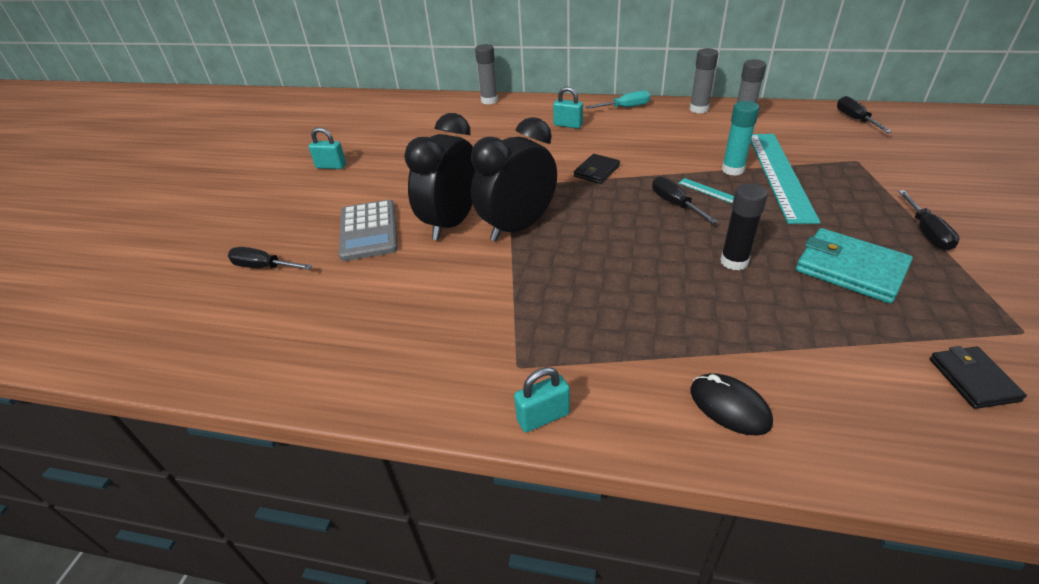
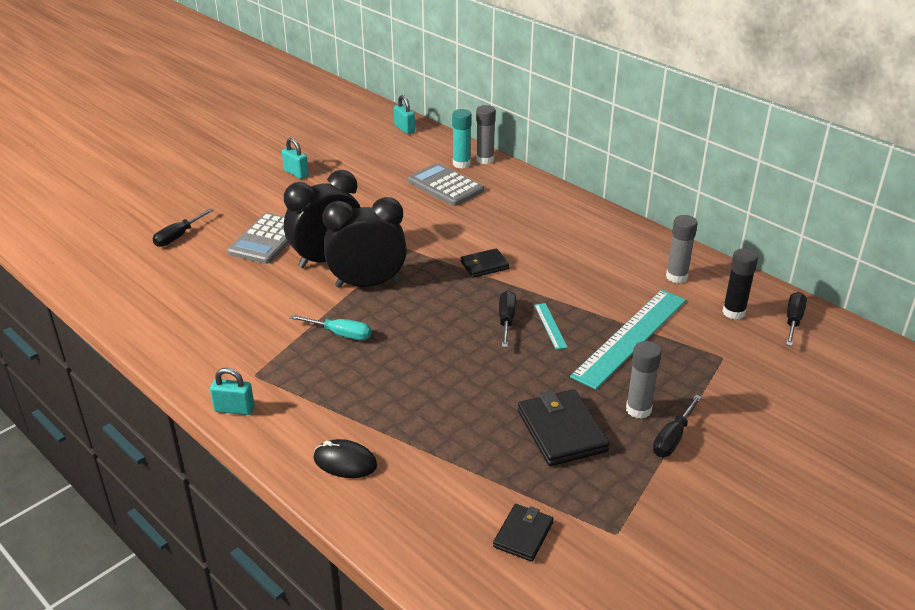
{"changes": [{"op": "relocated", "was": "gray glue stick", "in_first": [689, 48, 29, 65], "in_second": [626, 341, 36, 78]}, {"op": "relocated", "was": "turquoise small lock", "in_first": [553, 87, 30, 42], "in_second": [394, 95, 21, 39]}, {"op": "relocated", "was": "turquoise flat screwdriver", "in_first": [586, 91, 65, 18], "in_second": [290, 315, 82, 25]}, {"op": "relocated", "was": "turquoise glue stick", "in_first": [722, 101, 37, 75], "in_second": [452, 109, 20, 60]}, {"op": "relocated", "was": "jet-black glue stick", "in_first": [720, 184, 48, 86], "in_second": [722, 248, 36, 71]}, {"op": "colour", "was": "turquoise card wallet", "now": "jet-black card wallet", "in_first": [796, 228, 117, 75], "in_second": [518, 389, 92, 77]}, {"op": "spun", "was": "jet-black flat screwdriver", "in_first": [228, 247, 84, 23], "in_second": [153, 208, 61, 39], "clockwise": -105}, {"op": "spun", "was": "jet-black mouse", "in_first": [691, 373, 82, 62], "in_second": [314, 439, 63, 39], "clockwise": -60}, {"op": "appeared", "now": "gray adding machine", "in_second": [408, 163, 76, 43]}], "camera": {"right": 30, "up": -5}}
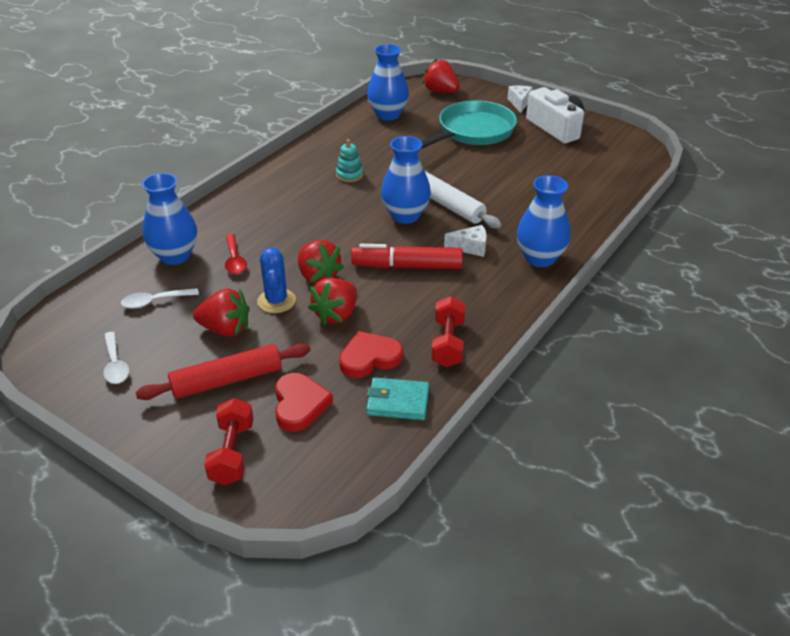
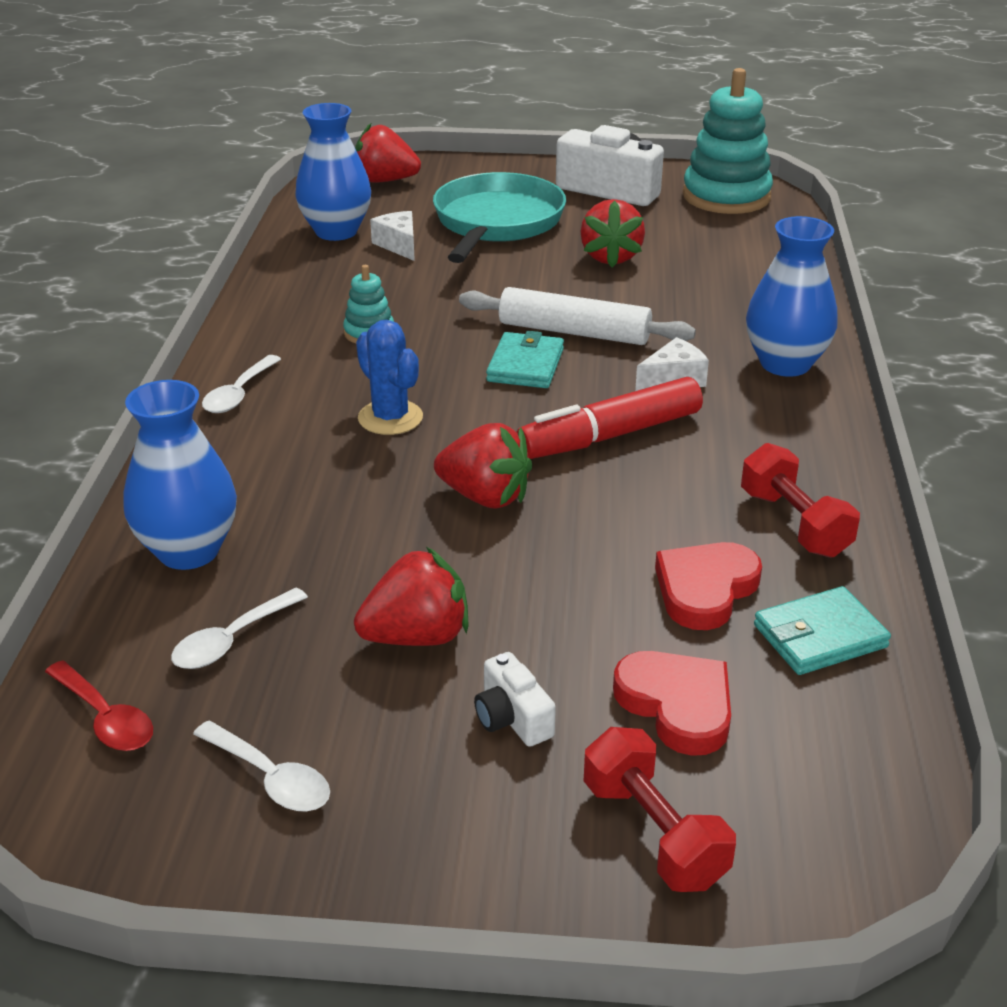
{"changes": [{"op": "relocated", "was": "pure white cheese wedge", "in_first": [507, 86, 26, 27], "in_second": [370, 211, 45, 50]}, {"op": "exchanged", "was": "blue vase", "now": "turquoise card wallet", "in_first": [381, 136, 50, 88], "in_second": [486, 331, 78, 57]}, {"op": "relocated", "was": "red spoon", "in_first": [225, 234, 22, 40], "in_second": [45, 660, 108, 91]}, {"op": "relocated", "was": "blue prickly plant", "in_first": [257, 248, 39, 65], "in_second": [356, 320, 67, 115]}, {"op": "relocated", "was": "red berry", "in_first": [308, 277, 49, 48], "in_second": [580, 199, 65, 69]}, {"op": "exchanged", "was": "red dough roller", "now": "pure white camera", "in_first": [135, 343, 176, 57], "in_second": [474, 652, 82, 95]}, {"op": "appeared", "now": "turquoise stacking rings", "in_second": [683, 68, 90, 146]}, {"op": "appeared", "now": "pure white spoon", "in_second": [202, 355, 79, 58]}], "camera": {"right": -30, "up": -5}}
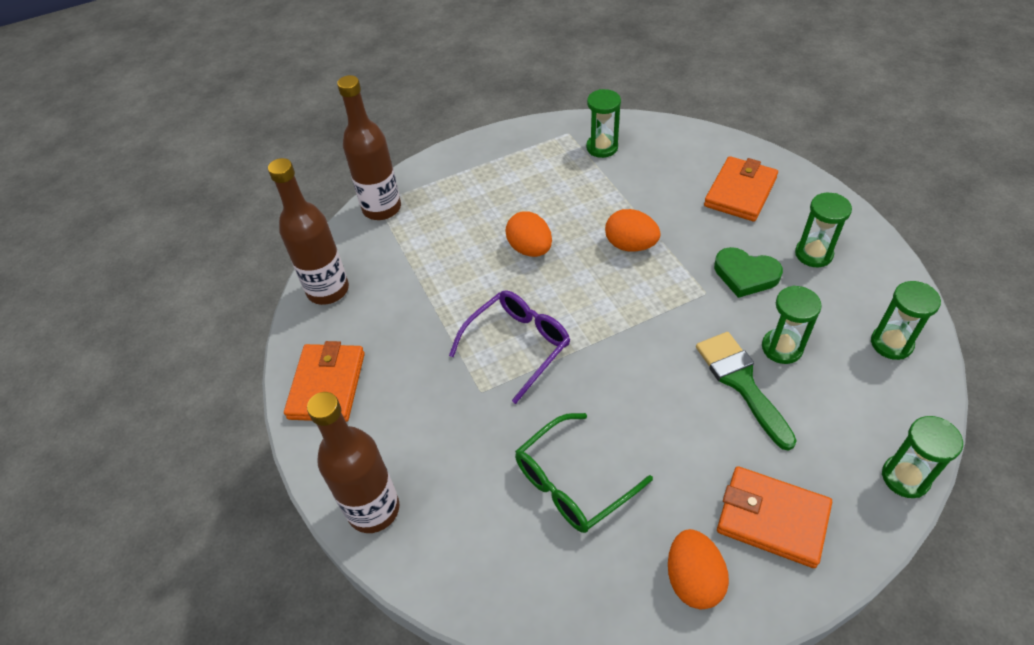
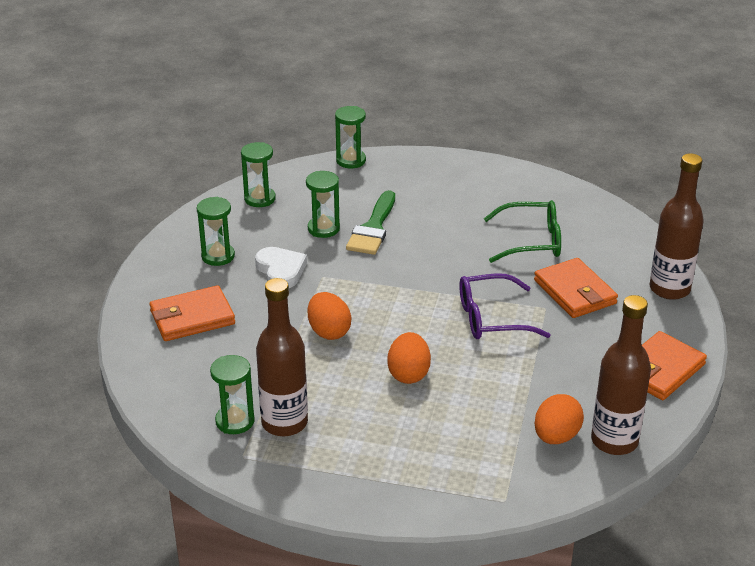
{"changes": [{"op": "relocated", "was": "brown drink bottle", "in_first": [337, 75, 64, 145], "in_second": [256, 278, 52, 158]}, {"op": "colour", "was": "green heart shape", "now": "pure white heart shape", "in_first": [714, 247, 69, 51], "in_second": [255, 247, 52, 41]}, {"op": "relocated", "was": "orange-coloured card wallet", "in_first": [717, 466, 115, 102], "in_second": [534, 258, 84, 60]}, {"op": "relocated", "was": "orange-coloured toy egg", "in_first": [668, 529, 61, 80], "in_second": [534, 394, 50, 50]}], "camera": {"right": -145, "up": -15}}
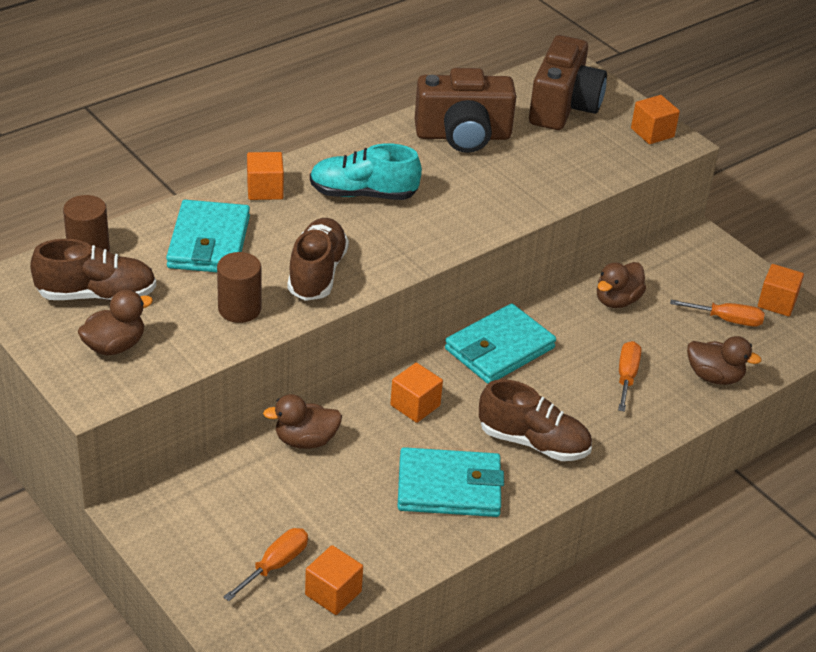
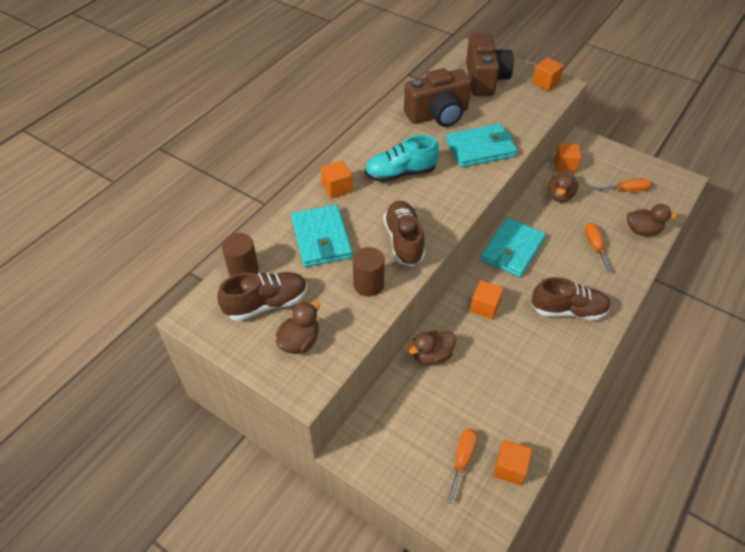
{"changes": [{"op": "relocated", "was": "orange-coloured solid cube", "in_first": [758, 264, 46, 52], "in_second": [554, 143, 27, 30]}, {"op": "relocated", "was": "turquoise card wallet", "in_first": [397, 447, 107, 70], "in_second": [446, 123, 71, 45]}], "camera": {"right": -15, "up": 10}}
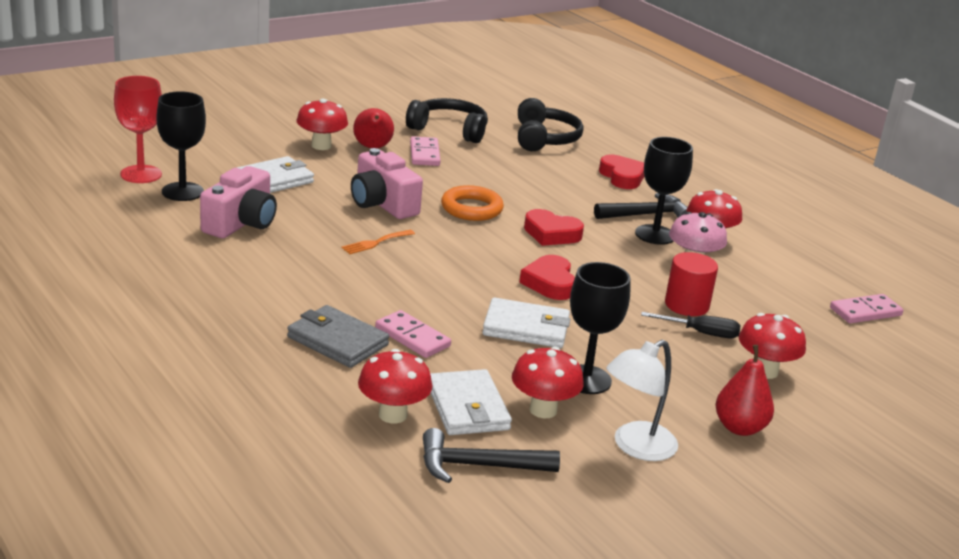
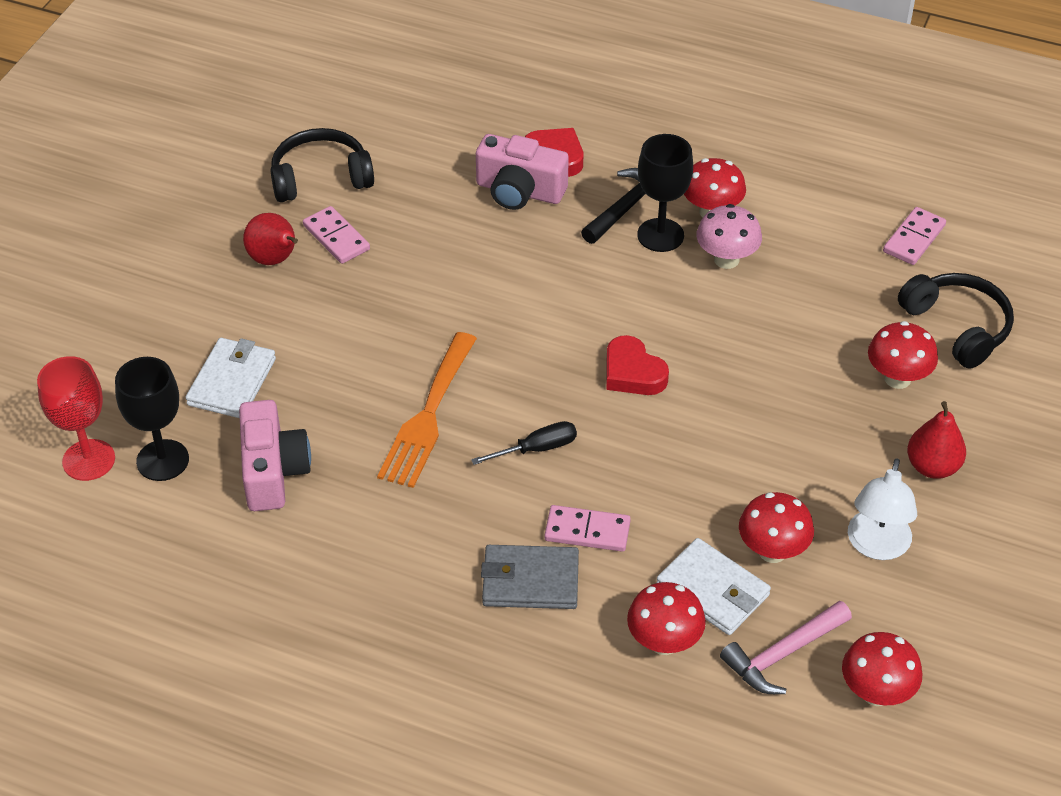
{"changes": [{"op": "relocated", "was": "jet-black over-ear headphones", "in_first": [518, 98, 66, 53], "in_second": [898, 273, 116, 96]}, {"op": "relocated", "was": "red toadstool", "in_first": [297, 99, 51, 51], "in_second": [842, 632, 81, 74]}, {"op": "relocated", "was": "rosy camera", "in_first": [351, 148, 72, 71], "in_second": [476, 134, 93, 76]}, {"op": "missing", "was": "orange-coloured ring", "in_first": [441, 185, 63, 36]}, {"op": "missing", "was": "red heart shape", "in_first": [524, 209, 60, 37]}, {"op": "size", "was": "orange-coloured fork", "in_first": [341, 230, 74, 24], "in_second": [377, 332, 100, 156], "ratio": 2.1}, {"op": "missing", "was": "red solid cylinder", "in_first": [665, 252, 53, 64]}, {"op": "missing", "was": "jet-black chalice", "in_first": [570, 262, 60, 132]}, {"op": "missing", "was": "pure white card wallet", "in_first": [483, 297, 87, 51]}, {"op": "relocated", "was": "jet-black flat screwdriver", "in_first": [641, 312, 100, 26], "in_second": [471, 421, 106, 44]}, {"op": "colour", "was": "jet-black claw hammer", "now": "rosy claw hammer", "in_first": [423, 428, 137, 55], "in_second": [720, 601, 132, 93]}], "camera": {"right": -30, "up": 20}}
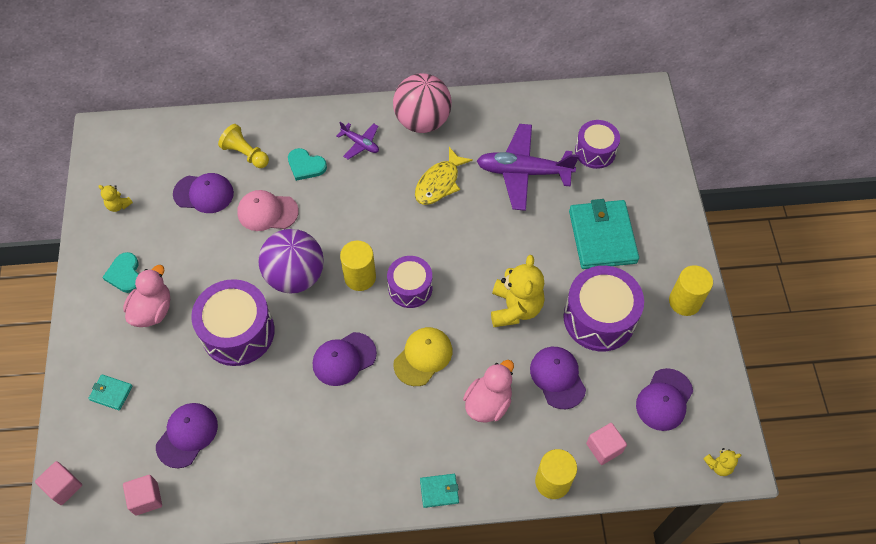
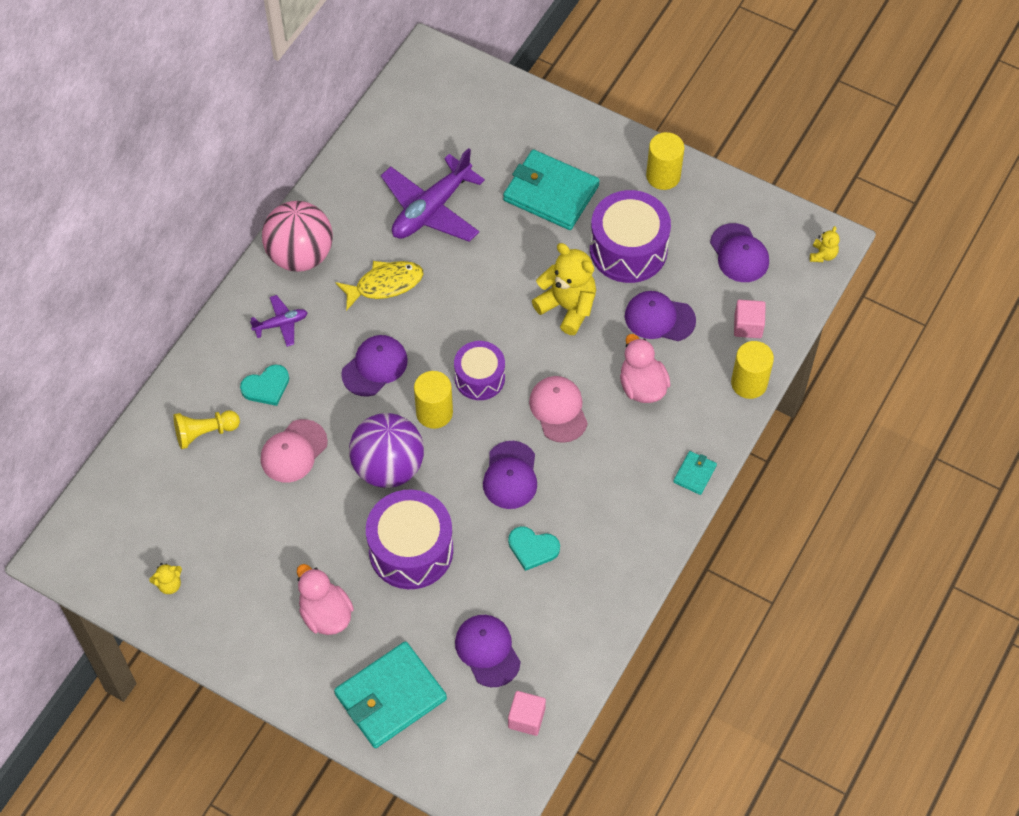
{"changes": [{"op": "missing", "was": "violet toy drum", "in_first": [575, 120, 45, 49]}, {"op": "spun", "was": "golden toy fish", "in_first": [415, 147, 58, 58], "in_second": [335, 261, 88, 50], "clockwise": -90}, {"op": "relocated", "was": "violet cap", "in_first": [173, 173, 61, 40], "in_second": [341, 335, 67, 62]}, {"op": "relocated", "was": "turquoise heart shape", "in_first": [102, 252, 37, 41], "in_second": [508, 526, 52, 45]}, {"op": "colour", "was": "golden cap", "now": "rosy cap", "in_first": [393, 327, 59, 59], "in_second": [529, 376, 59, 67]}, {"op": "size", "was": "turquoise card wallet", "in_first": [88, 374, 45, 36], "in_second": [334, 641, 113, 107], "ratio": 2.22}, {"op": "missing", "was": "rosy solid cube", "in_first": [35, 461, 47, 44]}], "camera": {"right": -55, "up": 0}}
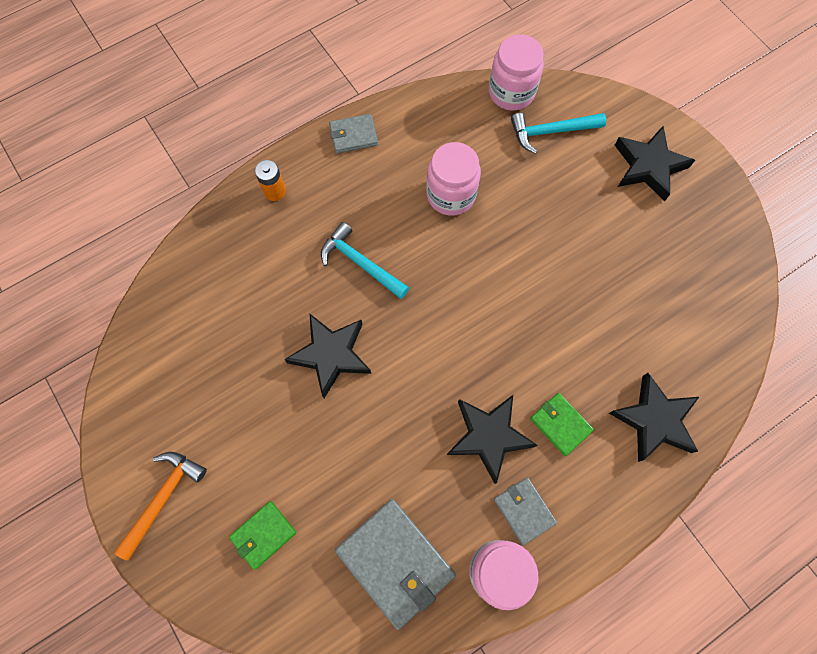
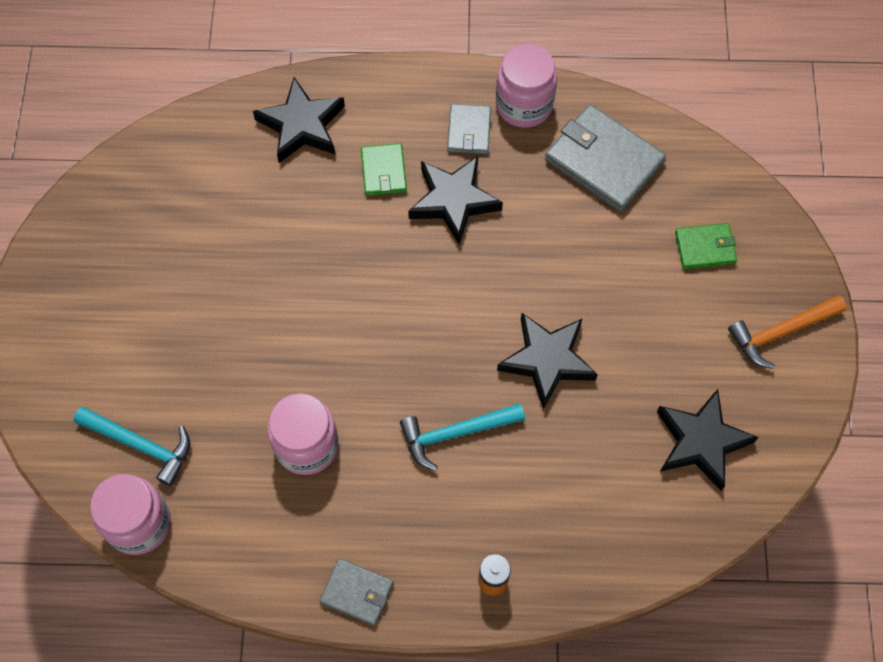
{"changes": [{"op": "relocated", "was": "jet-black star", "in_first": [615, 126, 80, 75], "in_second": [657, 389, 101, 102]}, {"op": "spun", "was": "turquoise claw hammer", "in_first": [321, 222, 88, 77], "in_second": [400, 403, 125, 68], "clockwise": 90}, {"op": "spun", "was": "gray card wallet", "in_first": [335, 499, 121, 131], "in_second": [545, 104, 121, 108], "clockwise": -45}], "camera": {"right": -145, "up": -5}}
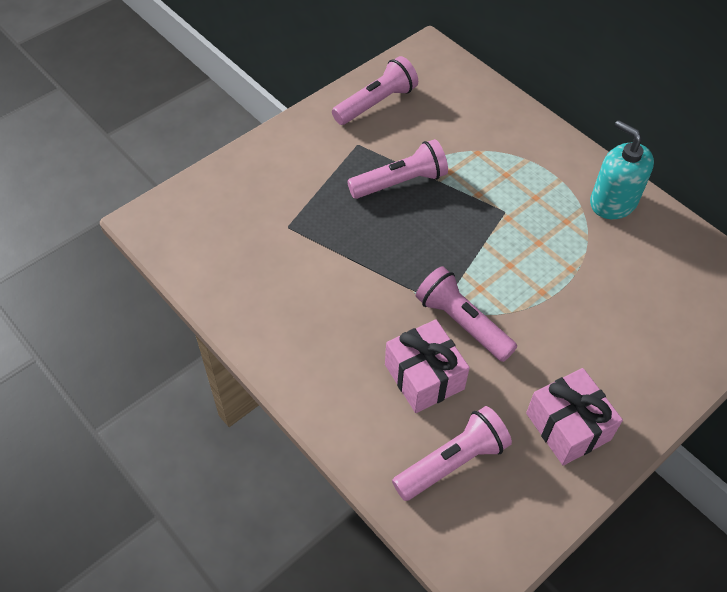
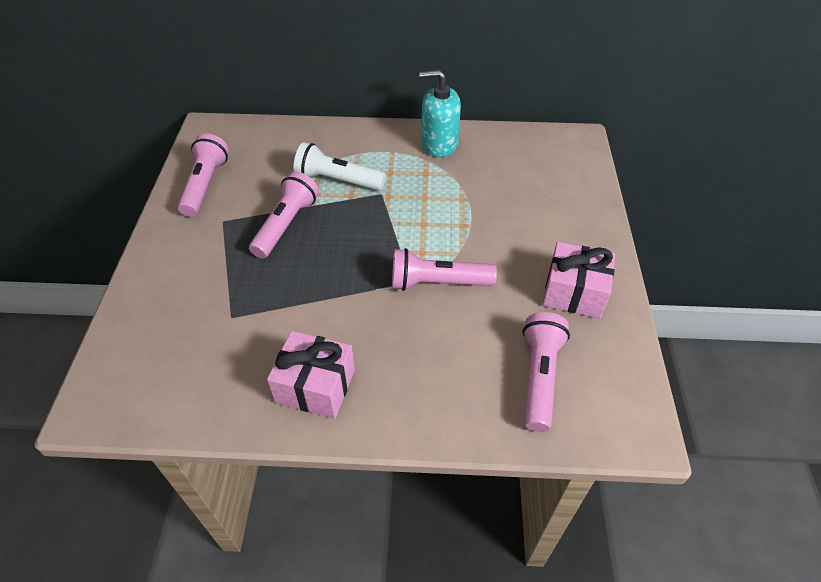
{"changes": [{"op": "relocated", "was": "rosy present", "in_first": [385, 319, 85, 94], "in_second": [267, 331, 88, 88]}, {"op": "appeared", "now": "pure white pocket torch", "in_second": [294, 142, 92, 49]}], "camera": {"right": -45, "up": -5}}
